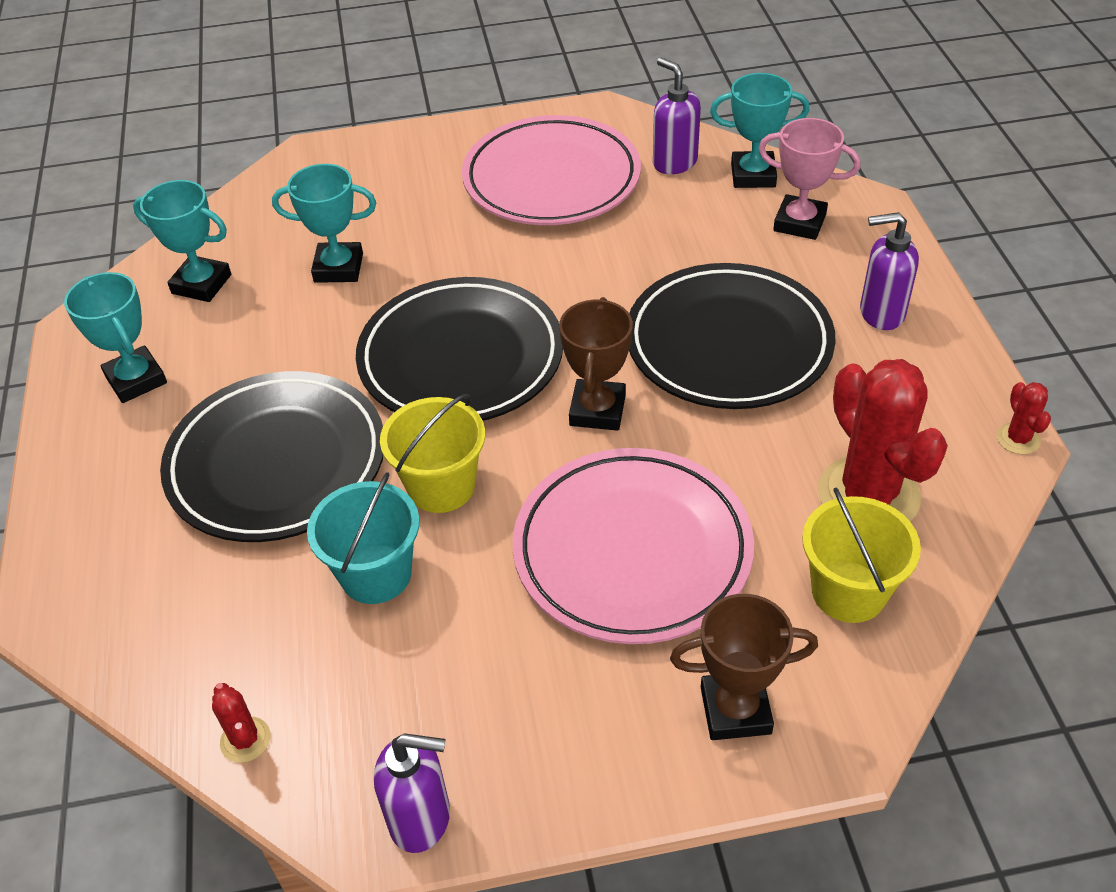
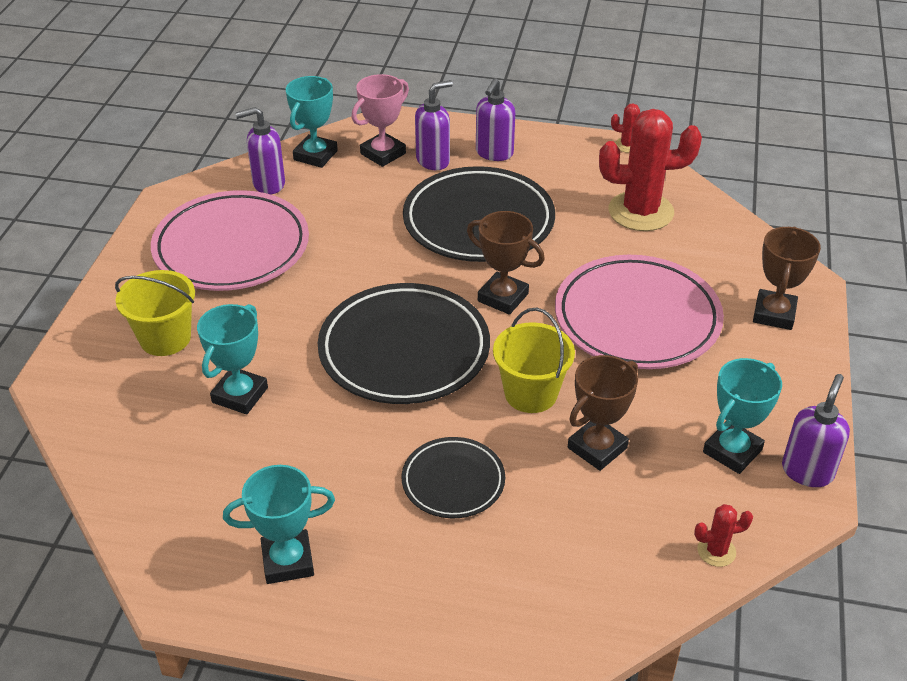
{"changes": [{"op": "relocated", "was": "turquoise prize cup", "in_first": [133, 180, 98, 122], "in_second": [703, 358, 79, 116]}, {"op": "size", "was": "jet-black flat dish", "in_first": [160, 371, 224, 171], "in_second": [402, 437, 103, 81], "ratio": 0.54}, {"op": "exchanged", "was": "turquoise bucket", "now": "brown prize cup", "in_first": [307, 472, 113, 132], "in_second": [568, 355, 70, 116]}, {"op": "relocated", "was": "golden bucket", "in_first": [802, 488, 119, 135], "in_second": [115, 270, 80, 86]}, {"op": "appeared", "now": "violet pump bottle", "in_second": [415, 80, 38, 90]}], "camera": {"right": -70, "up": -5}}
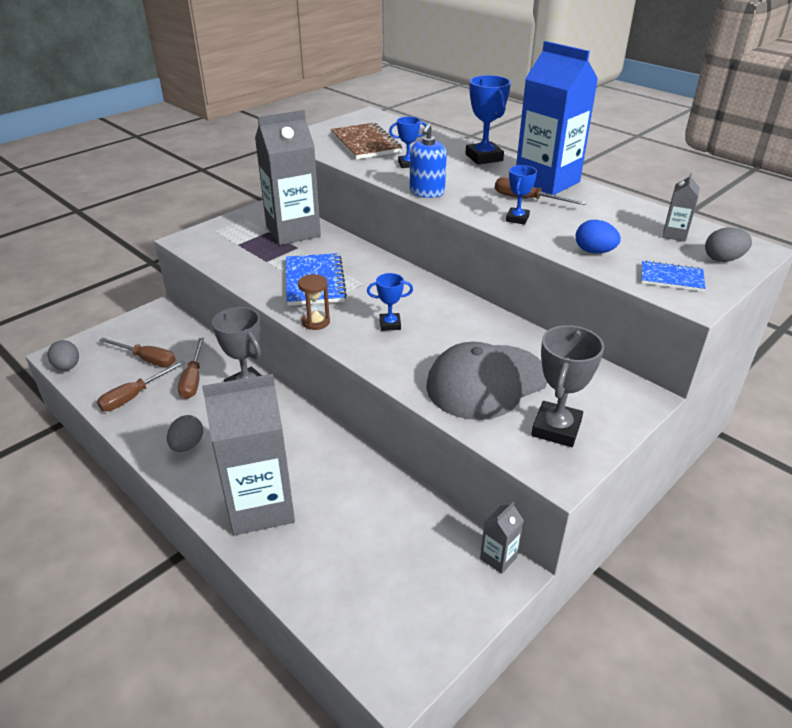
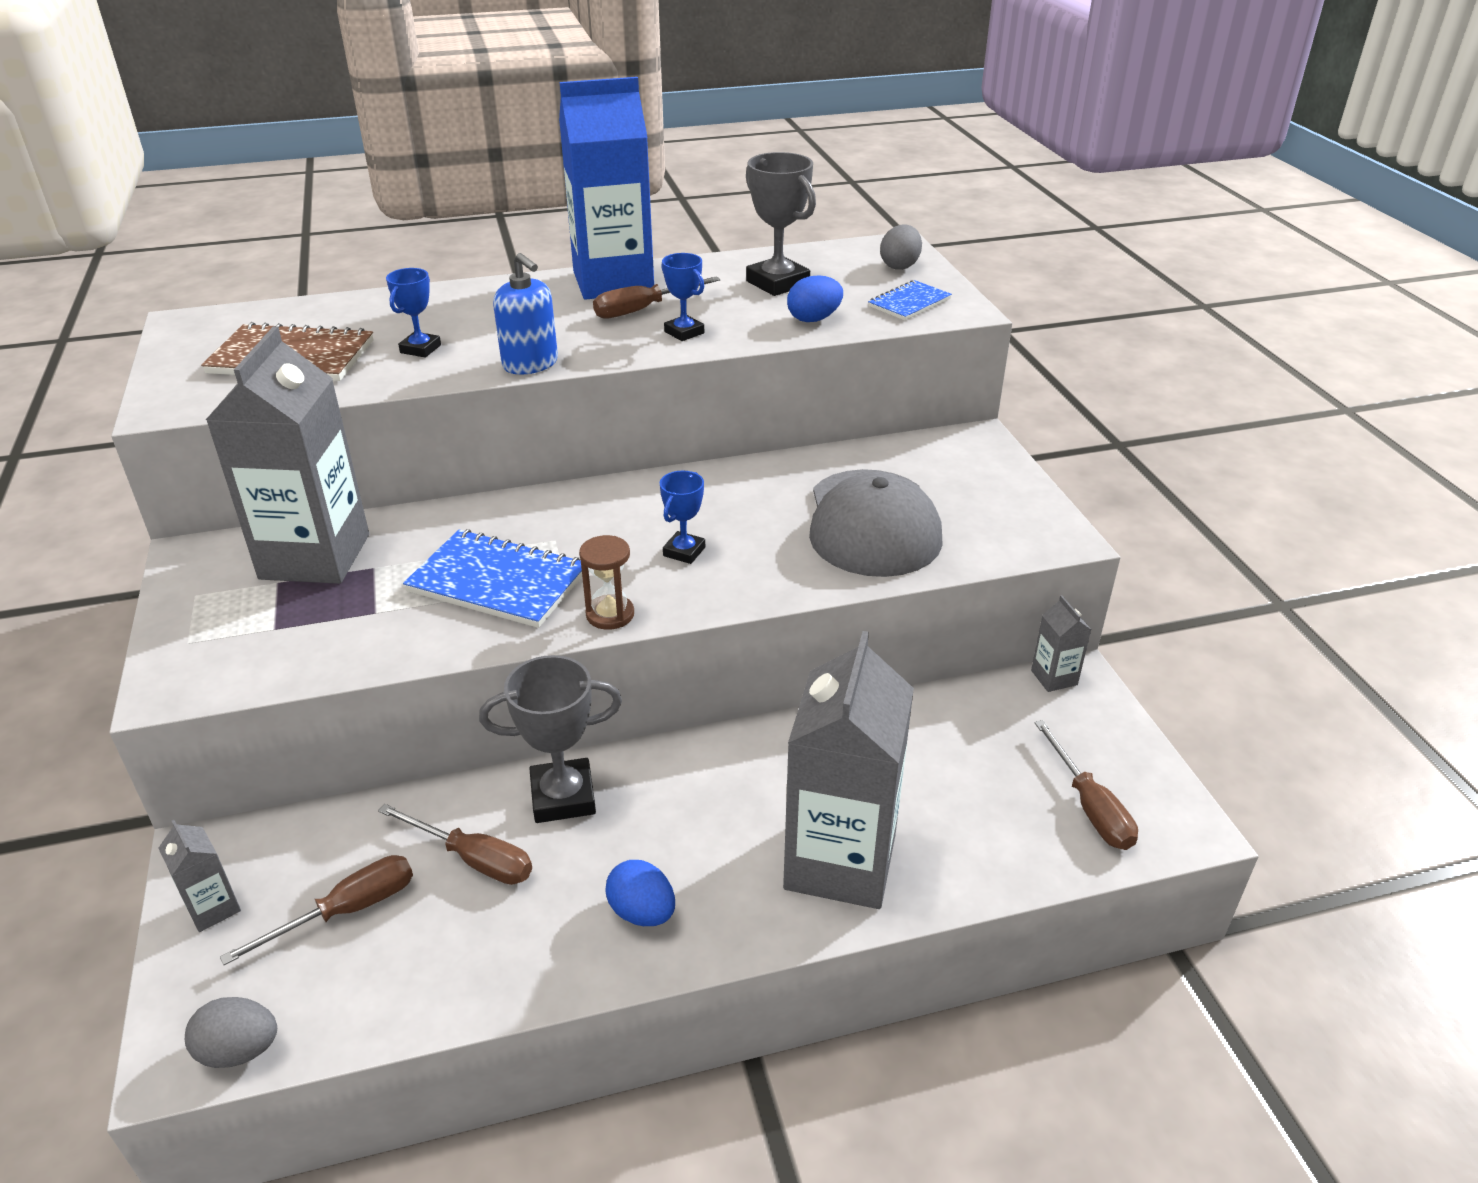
{"changes": [{"op": "missing", "was": "blue prize cup", "in_first": [465, 75, 46, 90]}, {"op": "relocated", "was": "gray juice carton", "in_first": [662, 173, 38, 69], "in_second": [158, 820, 83, 112]}, {"op": "relocated", "was": "gray prize cup", "in_first": [531, 325, 73, 122], "in_second": [746, 152, 70, 144]}, {"op": "relocated", "was": "brown flat screwdriver", "in_first": [97, 361, 88, 50], "in_second": [1034, 720, 104, 130]}, {"op": "colour", "was": "gray toy egg", "now": "blue toy egg", "in_first": [167, 415, 36, 37], "in_second": [605, 860, 70, 66]}], "camera": {"right": -60, "up": 0}}
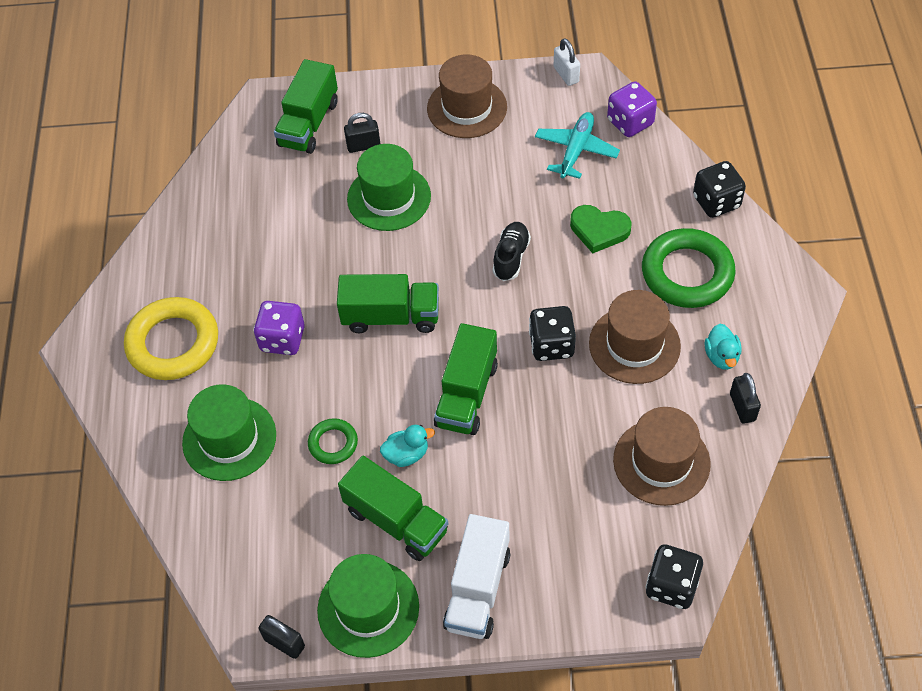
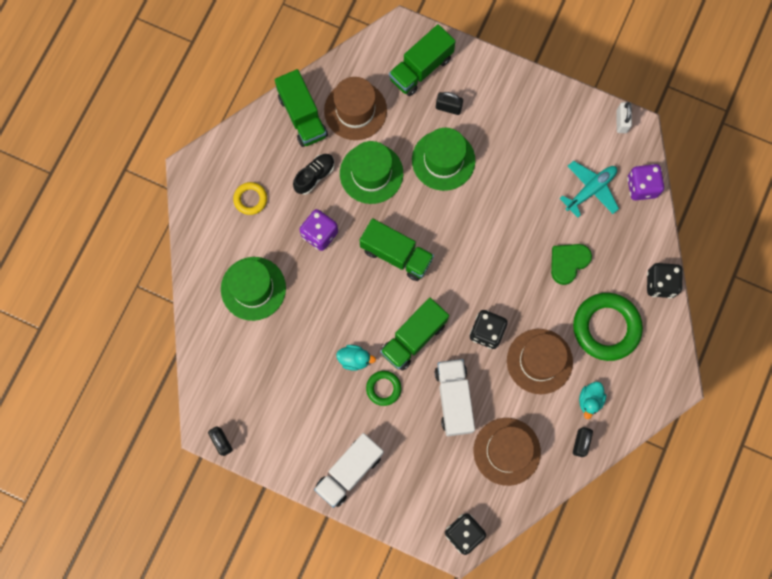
{"changes": [{"op": "relocated", "was": "brown tall hat", "in_first": [427, 54, 80, 84], "in_second": [324, 77, 63, 63]}, {"op": "spun", "was": "green heart shape", "in_first": [570, 205, 61, 48], "in_second": [551, 244, 41, 41], "clockwise": 90}, {"op": "relocated", "was": "jet-black lace-up shoe", "in_first": [493, 222, 38, 59], "in_second": [293, 154, 42, 41]}, {"op": "size", "was": "golden ring", "in_first": [124, 297, 94, 83], "in_second": [233, 182, 34, 33], "ratio": 0.51}, {"op": "relocated", "was": "green ring", "in_first": [308, 418, 50, 46], "in_second": [366, 371, 35, 35]}, {"op": "relocated", "was": "green truck", "in_first": [338, 456, 110, 105], "in_second": [275, 69, 53, 78]}, {"op": "relocated", "was": "green tall hat", "in_first": [317, 554, 102, 104], "in_second": [340, 141, 63, 63]}, {"op": "appeared", "now": "pure white truck", "in_second": [435, 359, 40, 77]}], "camera": {"right": 25, "up": 20}}
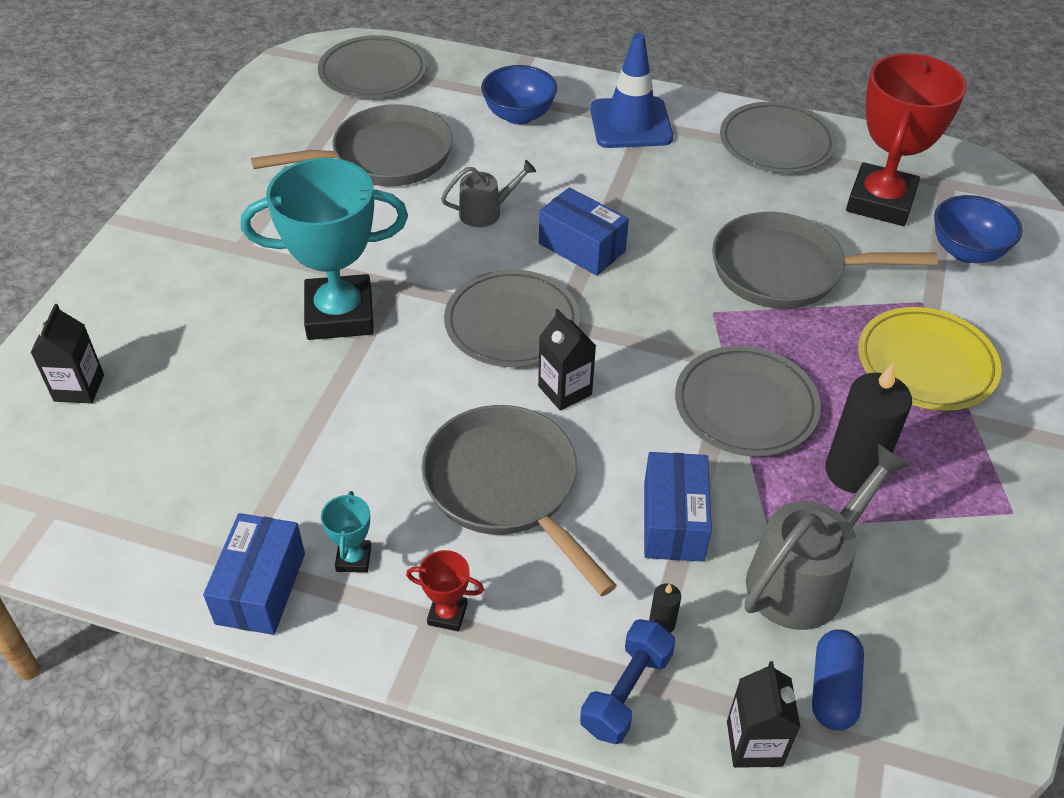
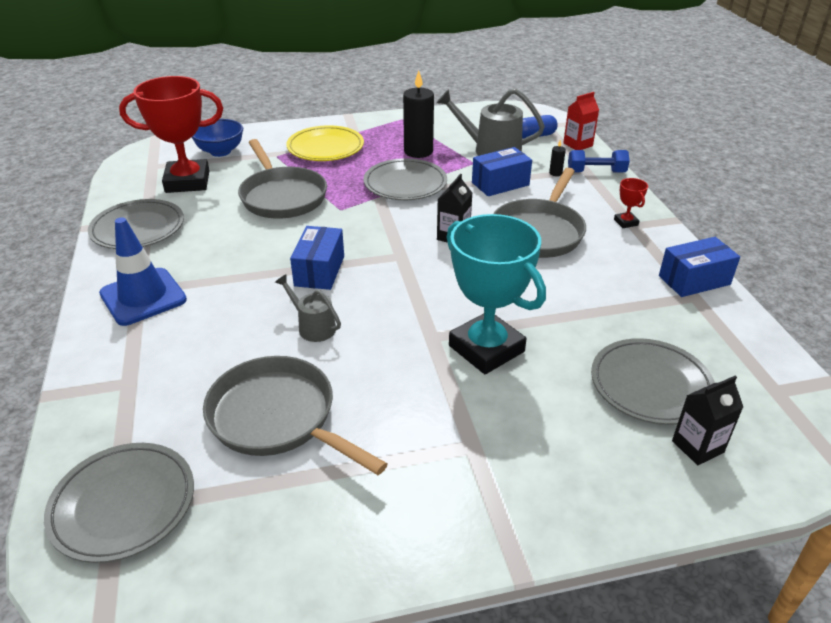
{"changes": [{"op": "missing", "was": "blue serving bowl", "in_first": [481, 65, 76, 60]}, {"op": "relocated", "was": "gray flat dish", "in_first": [444, 269, 136, 98], "in_second": [591, 338, 124, 87]}, {"op": "missing", "was": "turquoise prize cup", "in_first": [321, 491, 50, 82]}, {"op": "colour", "was": "jet-black juice carton", "now": "red juice carton", "in_first": [727, 661, 73, 107], "in_second": [563, 92, 36, 58]}], "camera": {"right": -120, "up": -10}}
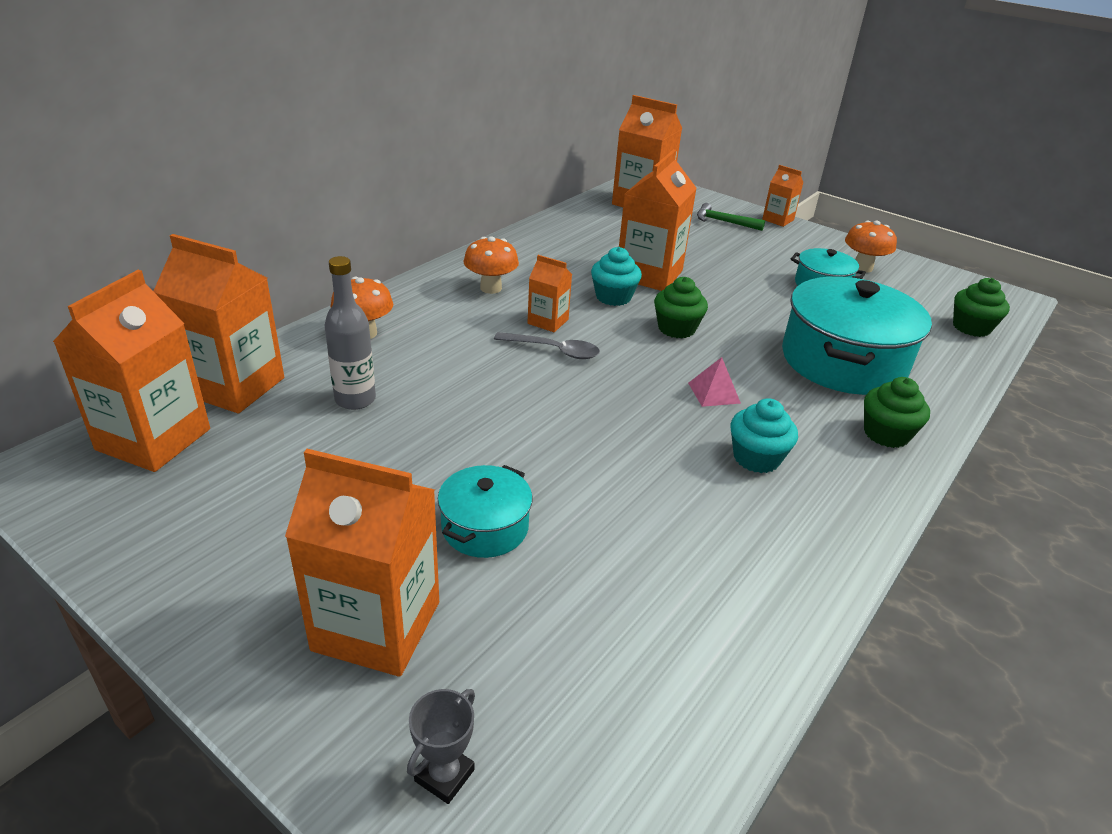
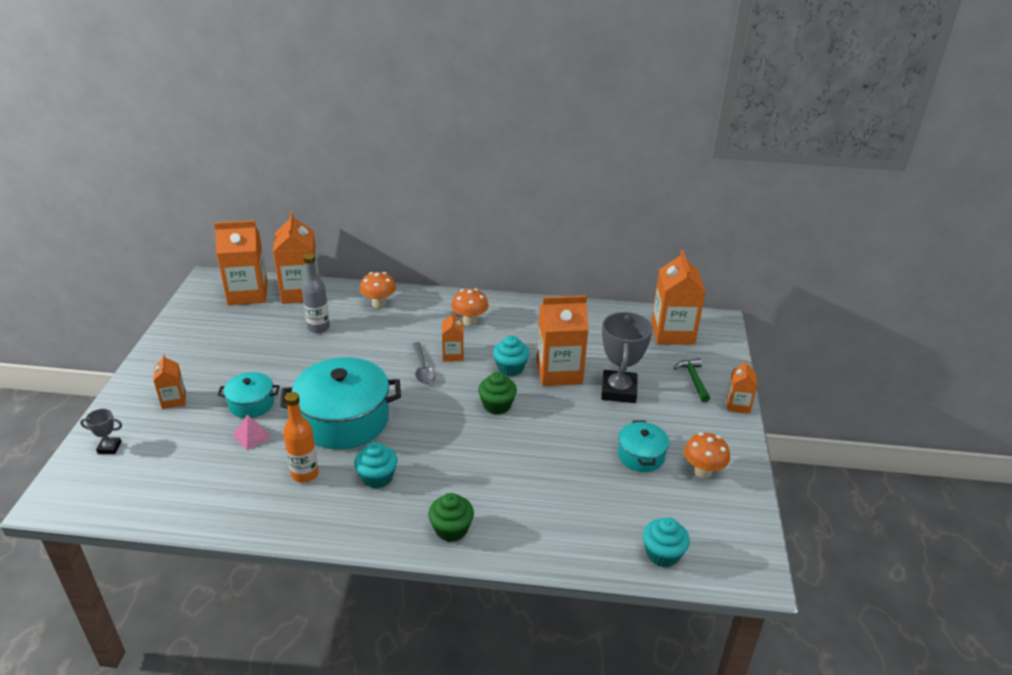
{"changes": [{"op": "relocated", "was": "turquoise pot", "in_first": [782, 276, 150, 119], "in_second": [280, 357, 121, 92]}, {"op": "colour", "was": "green cupcake", "now": "turquoise cupcake", "in_first": [953, 278, 57, 59], "in_second": [643, 517, 47, 50]}, {"op": "relocated", "was": "rosy solid pyramid", "in_first": [688, 357, 53, 50], "in_second": [233, 415, 38, 35]}, {"op": "size", "was": "orange-coloured juice carton", "in_first": [285, 449, 154, 228], "in_second": [153, 354, 33, 55], "ratio": 0.52}, {"op": "appeared", "now": "gray prize cup", "in_second": [601, 312, 52, 91]}, {"op": "appeared", "now": "orange-coloured drink bottle", "in_second": [283, 392, 36, 91]}], "camera": {"right": 60, "up": 0}}
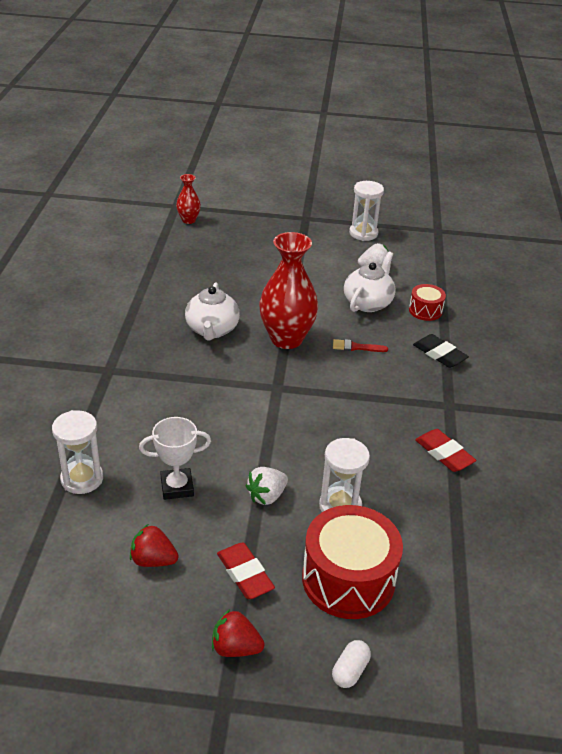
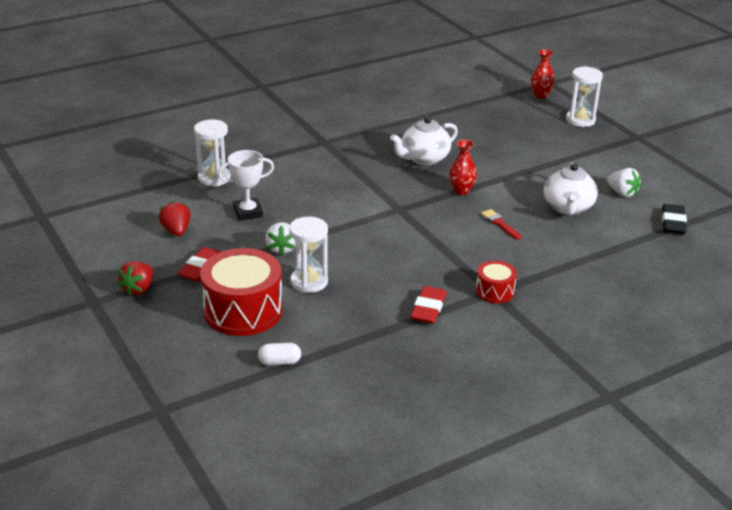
{"changes": [{"op": "relocated", "was": "pure white sandglass", "in_first": [349, 181, 35, 60], "in_second": [566, 66, 37, 61]}, {"op": "size", "was": "red vase", "in_first": [259, 232, 59, 117], "in_second": [449, 140, 28, 55], "ratio": 0.5}, {"op": "spun", "was": "pure white china teapot", "in_first": [344, 252, 52, 60], "in_second": [544, 162, 54, 53], "clockwise": 105}, {"op": "relocated", "was": "red toy drum", "in_first": [409, 284, 37, 37], "in_second": [476, 260, 41, 43]}, {"op": "relocated", "was": "jet-black eraser", "in_first": [413, 334, 56, 34], "in_second": [662, 204, 25, 31]}, {"op": "spun", "was": "pure white prize cup", "in_first": [139, 417, 72, 83], "in_second": [218, 150, 56, 71], "clockwise": -60}, {"op": "spun", "was": "pure white berry", "in_first": [246, 467, 42, 38], "in_second": [265, 222, 30, 33], "clockwise": -105}, {"op": "spun", "was": "red berry", "in_first": [212, 609, 53, 48], "in_second": [118, 261, 35, 34], "clockwise": -135}, {"op": "relocated", "was": "pure white pill", "in_first": [332, 640, 39, 48], "in_second": [258, 343, 43, 23]}], "camera": {"right": 55, "up": -5}}
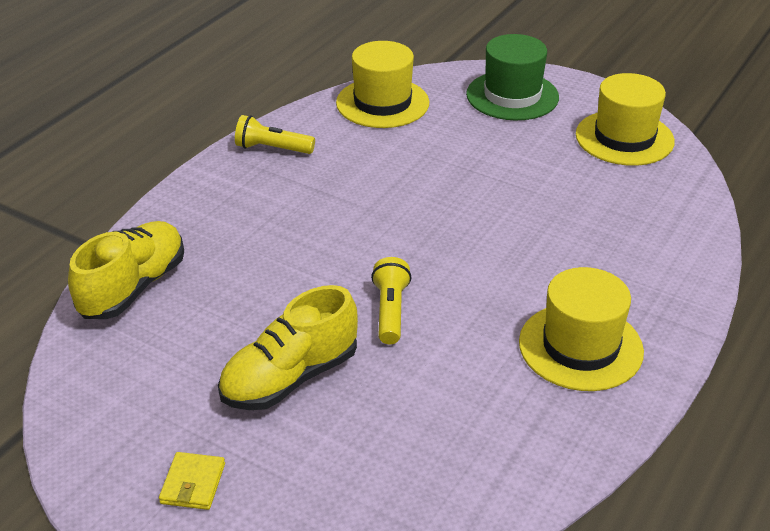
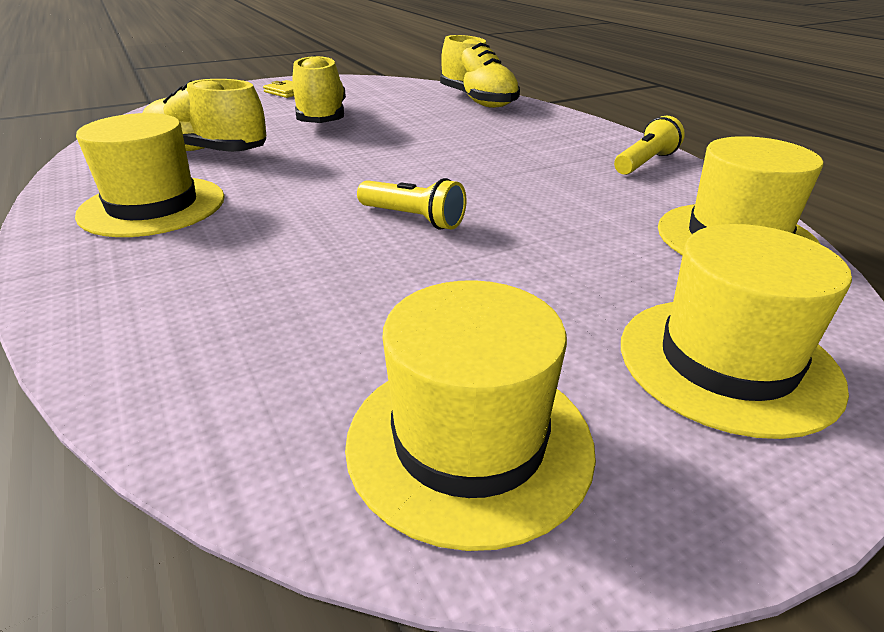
{"changes": [{"op": "colour", "was": "green tall hat", "now": "golden tall hat", "in_first": [466, 34, 93, 86], "in_second": [621, 224, 231, 215]}, {"op": "relocated", "was": "golden pocket torch", "in_first": [371, 257, 40, 87], "in_second": [357, 178, 109, 52]}, {"op": "appeared", "now": "golden lace-up shoe", "in_second": [143, 79, 123, 73]}], "camera": {"right": 120, "up": -5}}
